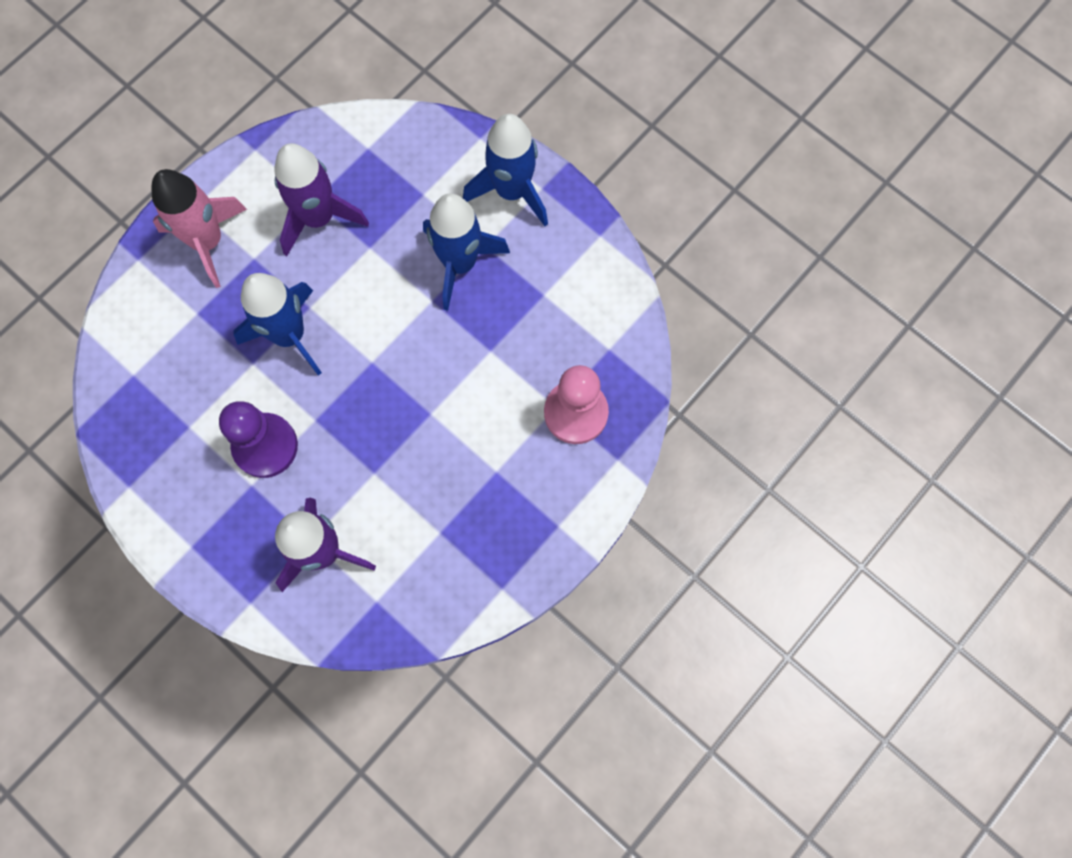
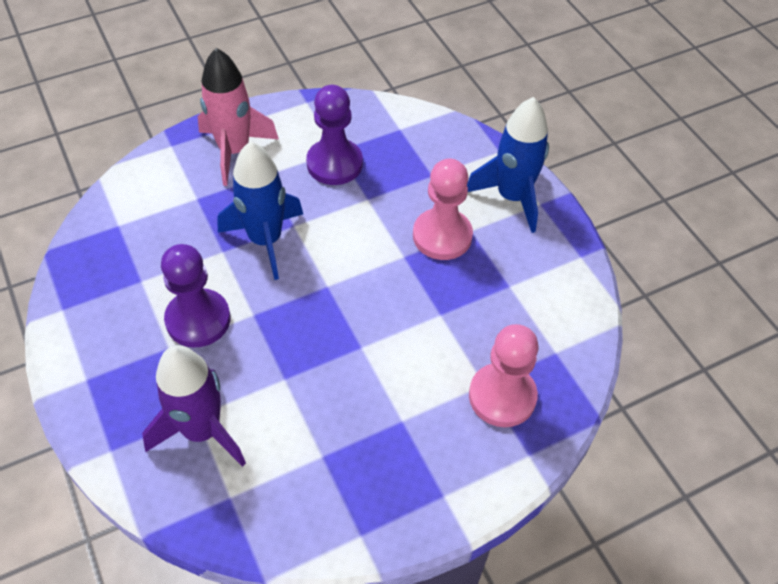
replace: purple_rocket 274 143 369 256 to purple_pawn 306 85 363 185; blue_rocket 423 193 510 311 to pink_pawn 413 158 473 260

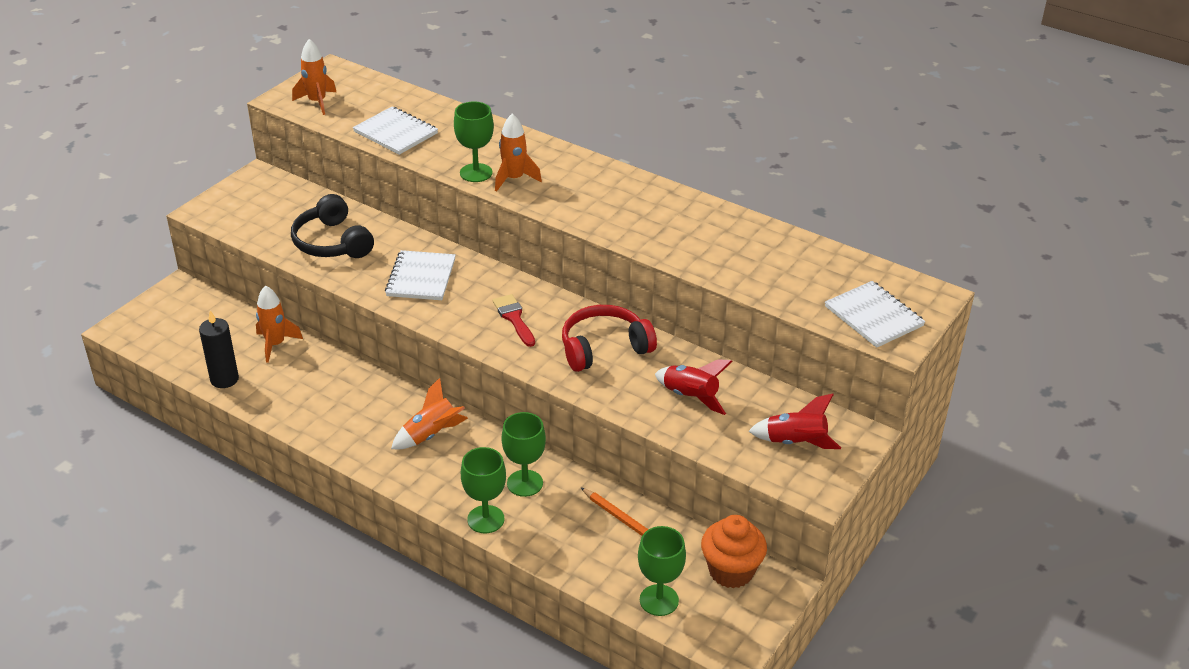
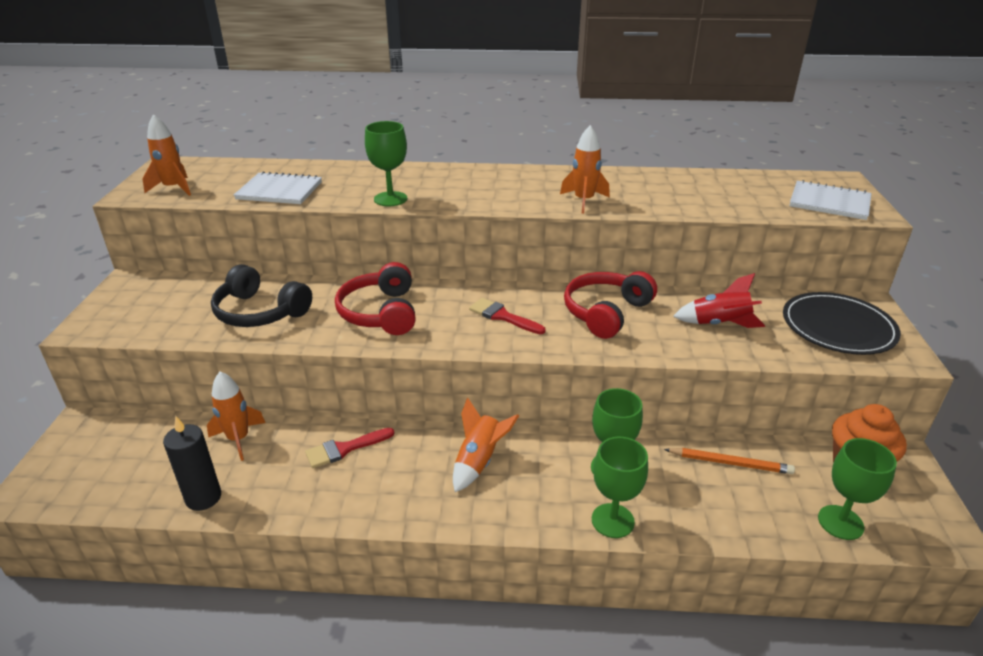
insert: red_brush 305 428 394 468
move: orange_rocket 495 113 542 192 to 560 125 610 214
replace: white_notebook 385 250 456 300 to red_headphones 335 262 416 335; red_rocket 749 394 841 449 to black_plate 783 292 901 355

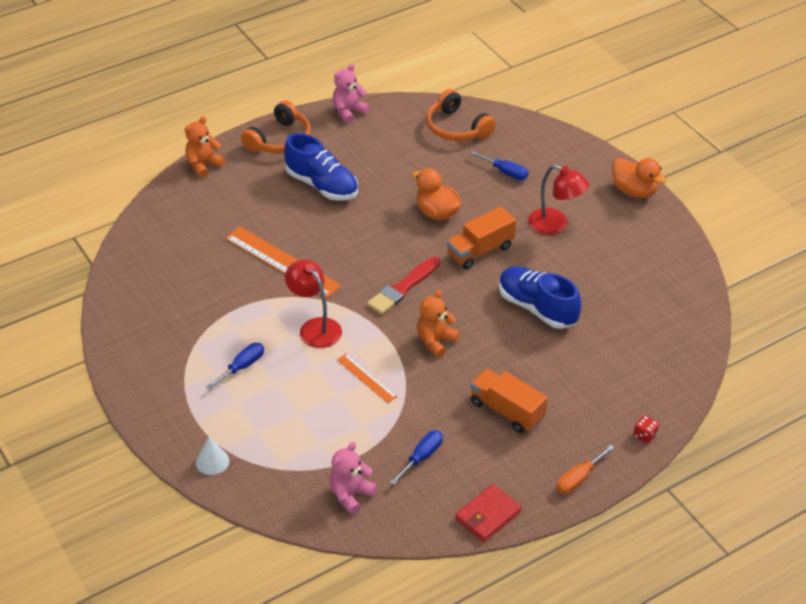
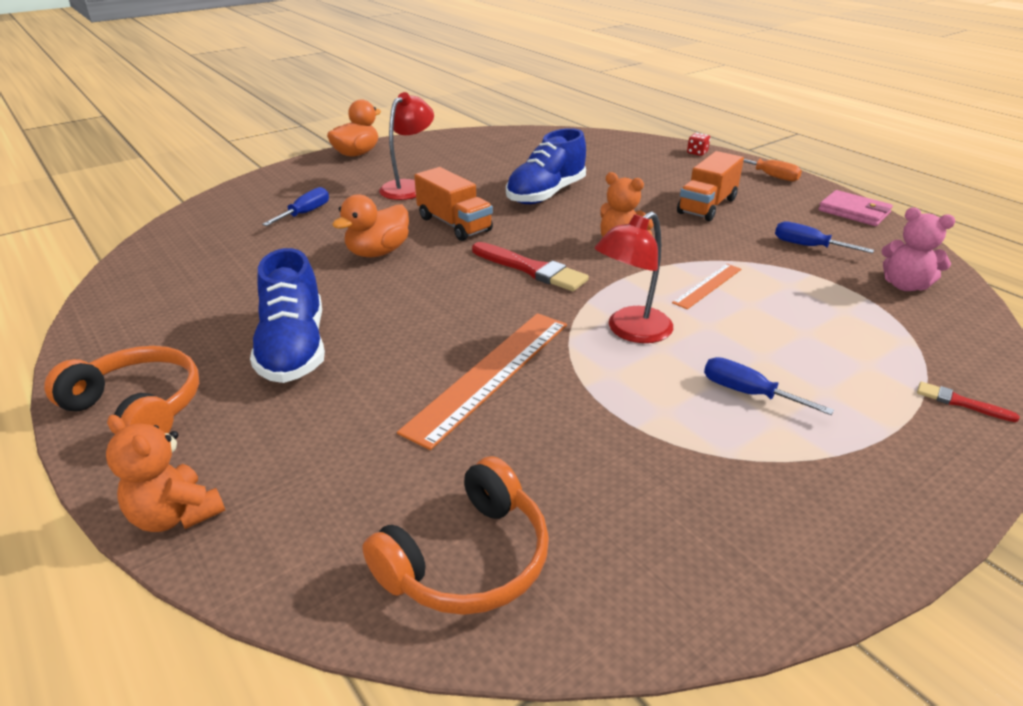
delete: pink_teddy_bear 333 64 370 124
move: orange_headphones 426 89 496 141 to 362 456 549 615
replace: white_cone 196 437 229 475 to red_brush 917 382 1020 422
recolor: red_wallet 455 484 522 542 to pink_wallet 818 190 893 226
rotate: blue_shoe 284 133 358 201 = 250 248 325 383 135 degrees clockwise

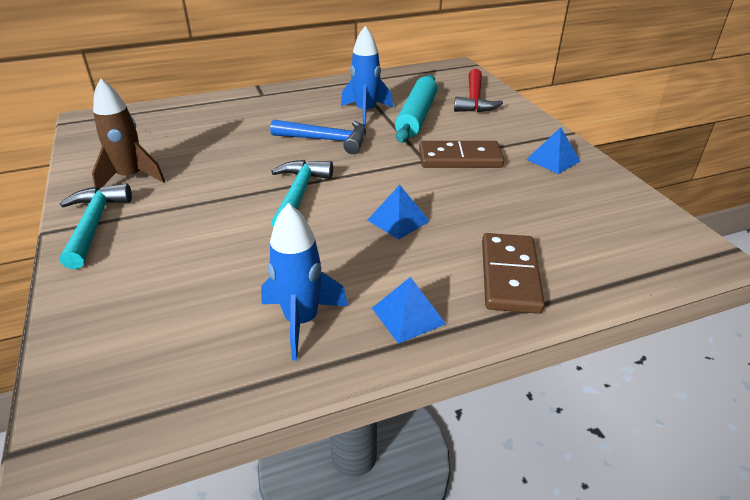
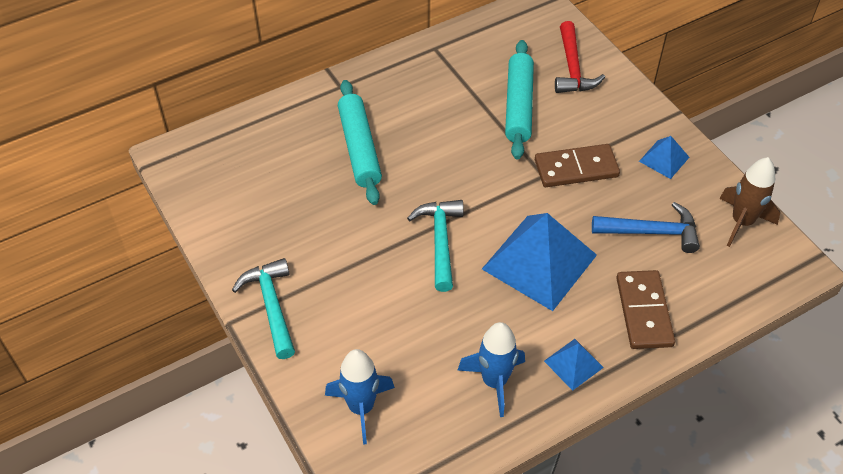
insert: turquoise_rolling_pin 338 80 382 205
move: brown_rocket 92 78 165 189 to 719 157 780 247; blue_hammer 270 119 366 154 to 592 202 700 253; blue_rocket 341 26 393 126 to 325 349 395 445
resize: blue_pyramid 368 185 429 240 = 482 213 597 311 x2.11

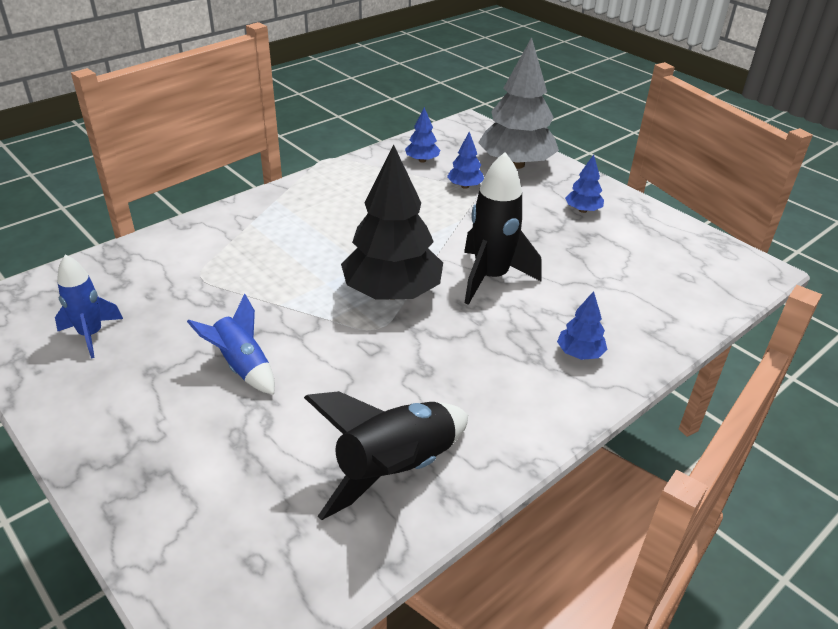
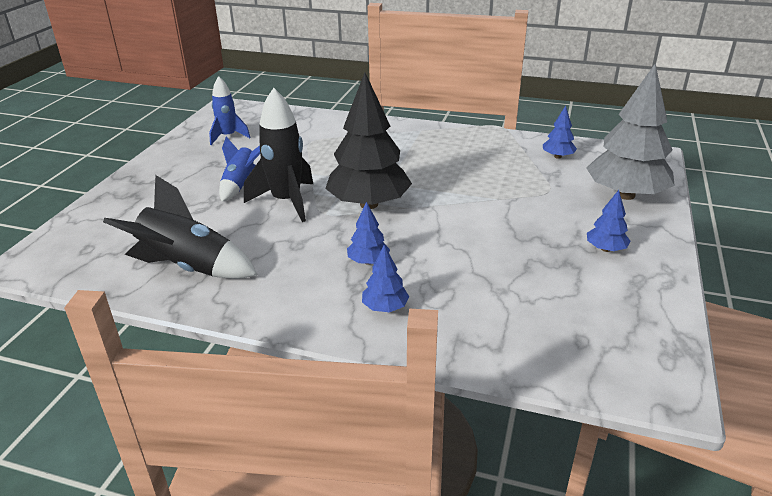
move: blue_tree 447 132 484 189 to 347 202 390 265; black_rocket 464 152 542 305 to 244 88 313 222

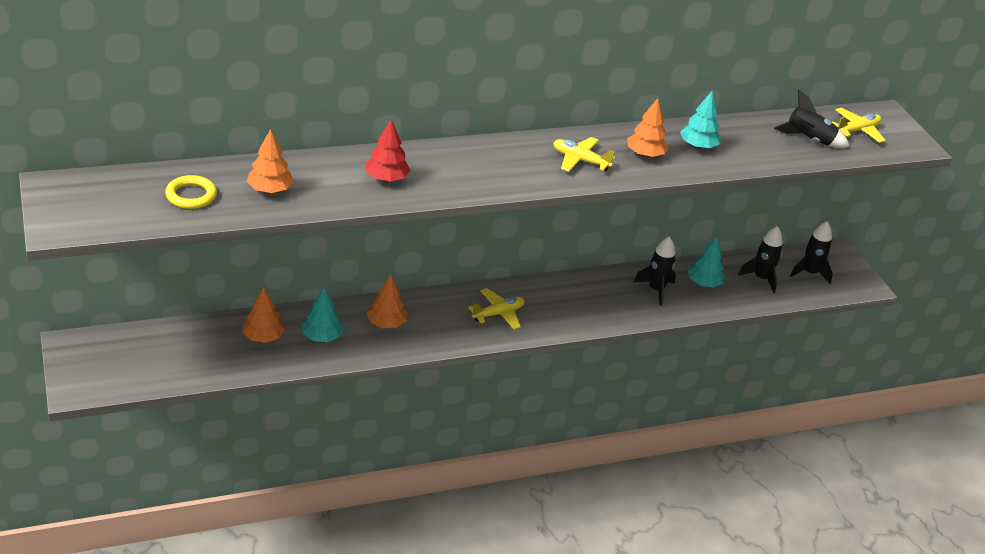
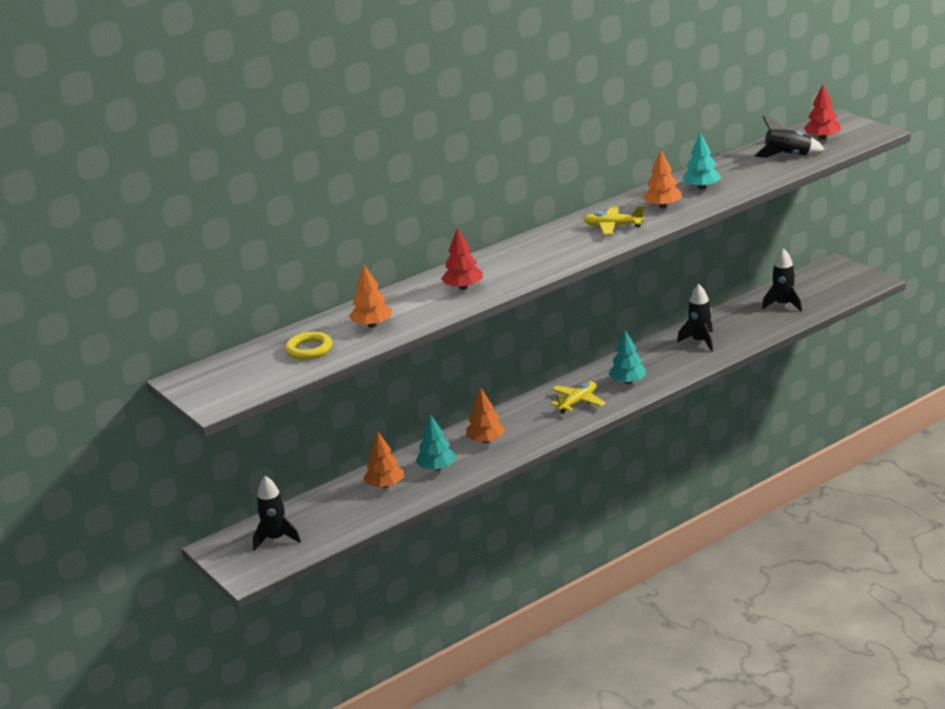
move: turquoise_tree 688 237 725 288 to 608 330 646 384; black_rocket 790 221 833 284 to 253 476 301 551
replace: yellow_plane 832 107 886 143 to red_tree 804 84 841 140

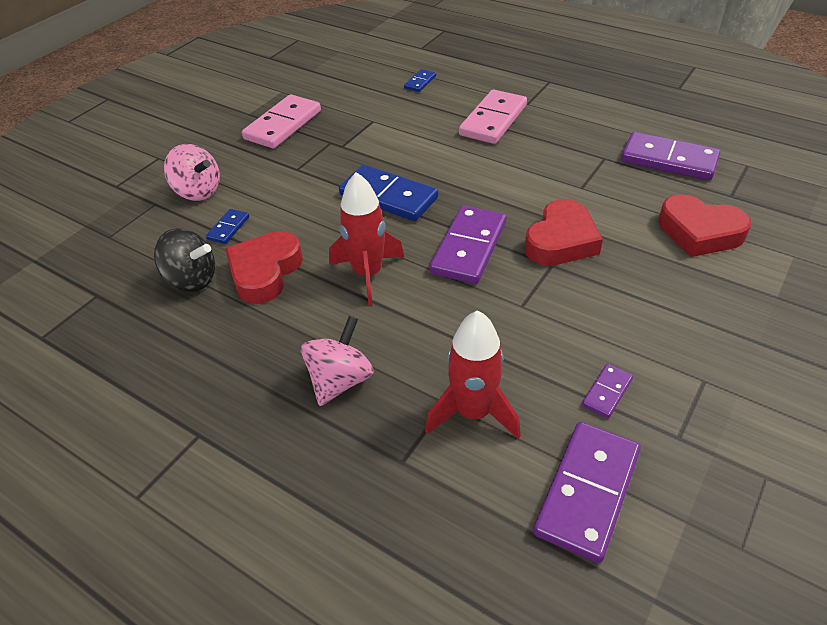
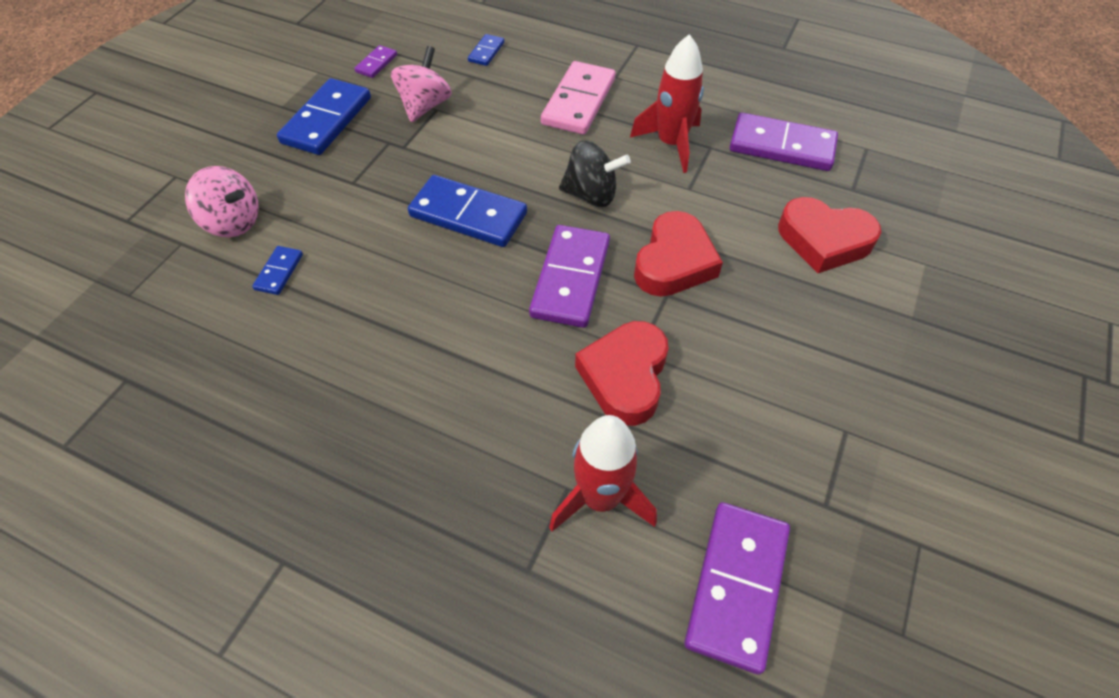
move: black_spinning_top 154 228 215 292 to 559 140 631 207; red_heart 225 231 303 304 to 575 321 669 426; pink_spinning_top 301 316 374 406 to 391 46 452 122; red_rocket 329 172 404 305 to 630 34 704 173; purple_domino 582 364 633 418 to 354 45 397 78
recolor: pink_domino 242 94 321 148 to blue_domino 277 78 371 155

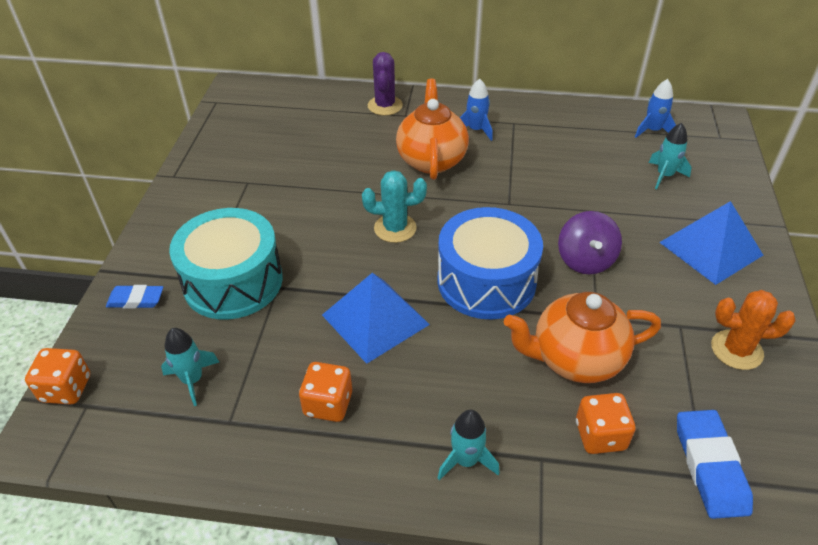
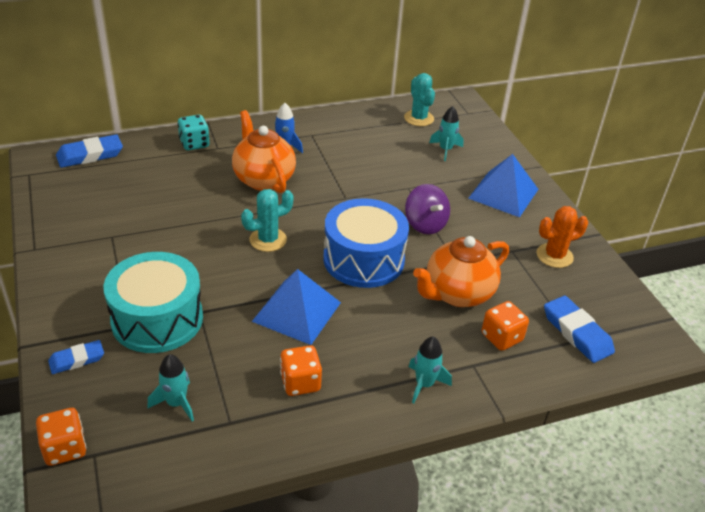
insert: blue_eraser 56 134 123 168
replace: purple_cactus 368 52 403 116 to turquoise_dice 177 115 210 150; blue_rocket 635 79 676 138 to turquoise_cactus 404 73 435 126

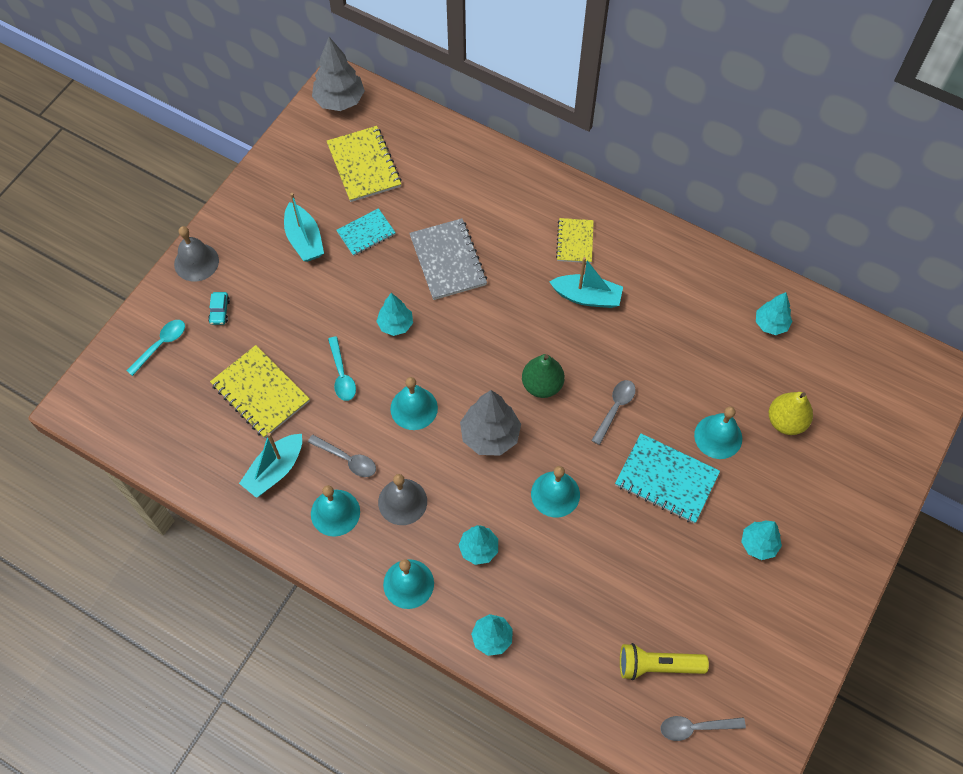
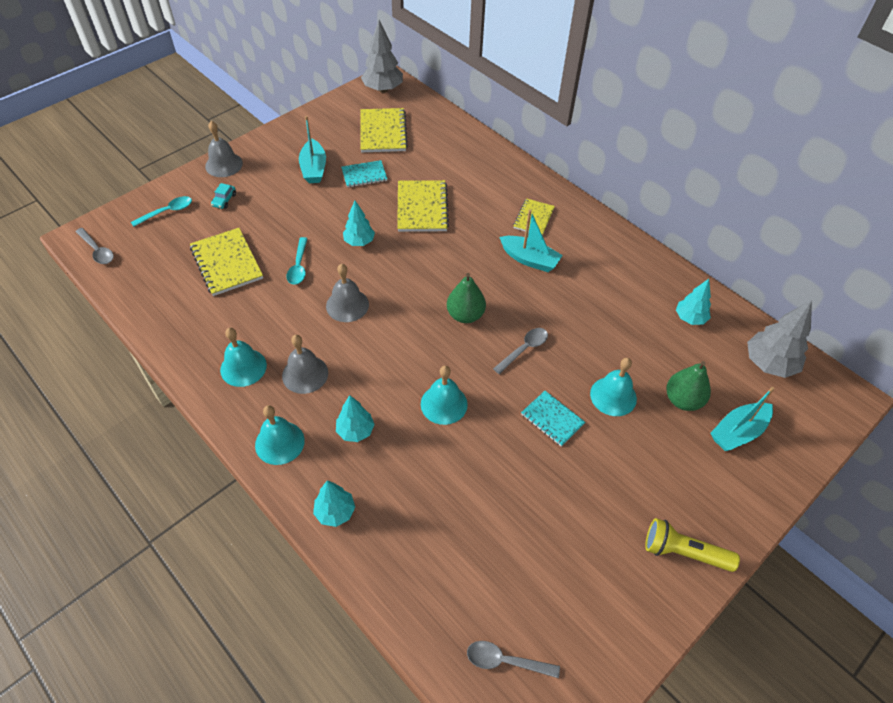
delete: turquoise_tree 741 521 782 560
move: turquoise_boat 239 433 302 498 to 711 387 774 451; grey_spoon 308 435 376 477 to 75 228 114 264; grey_tree 460 390 521 456 to 747 301 812 378; yellow_flashlight 620 643 709 680 to 645 518 740 572
recolor: turquoise_bell 390 377 438 430 to grey_bell 326 264 369 322; grey_notebook 409 218 487 300 to yellow_notebook 397 180 449 232; yellow_pear 769 392 813 435 to green_pear 666 361 711 411
resize: turquoise_notebook 615 433 720 524 = 521 391 585 447 x0.62

